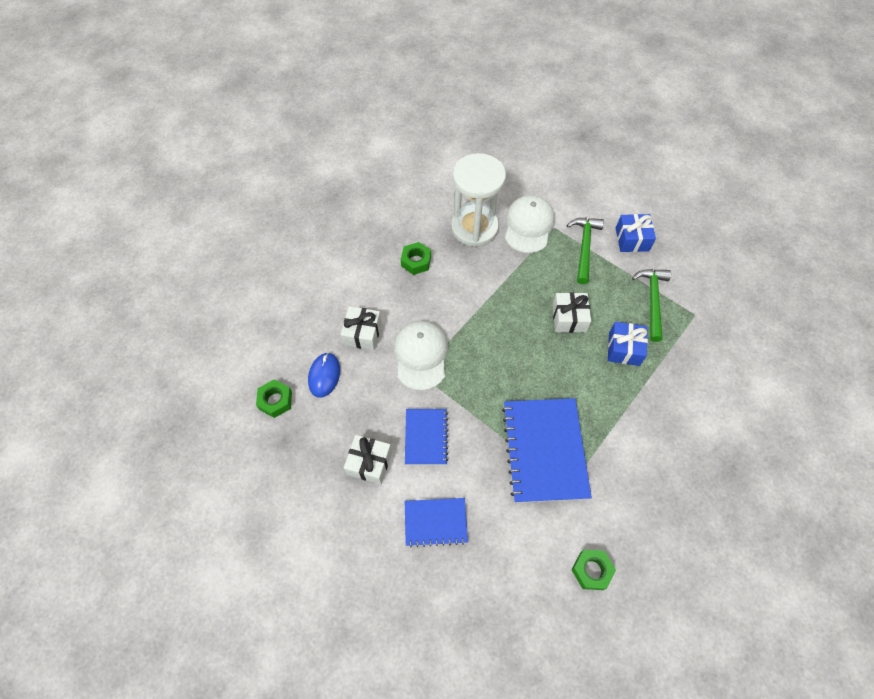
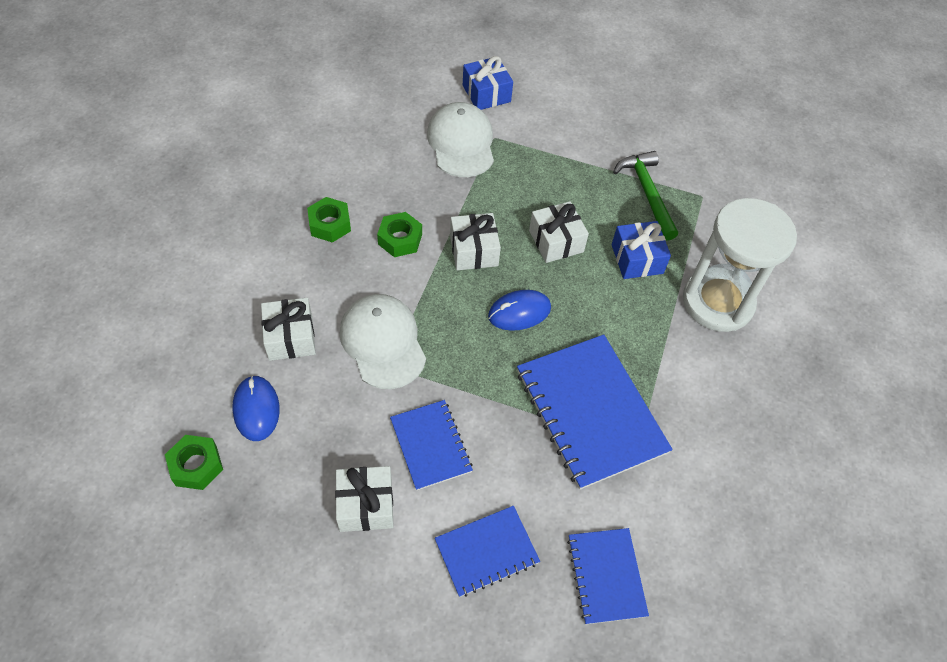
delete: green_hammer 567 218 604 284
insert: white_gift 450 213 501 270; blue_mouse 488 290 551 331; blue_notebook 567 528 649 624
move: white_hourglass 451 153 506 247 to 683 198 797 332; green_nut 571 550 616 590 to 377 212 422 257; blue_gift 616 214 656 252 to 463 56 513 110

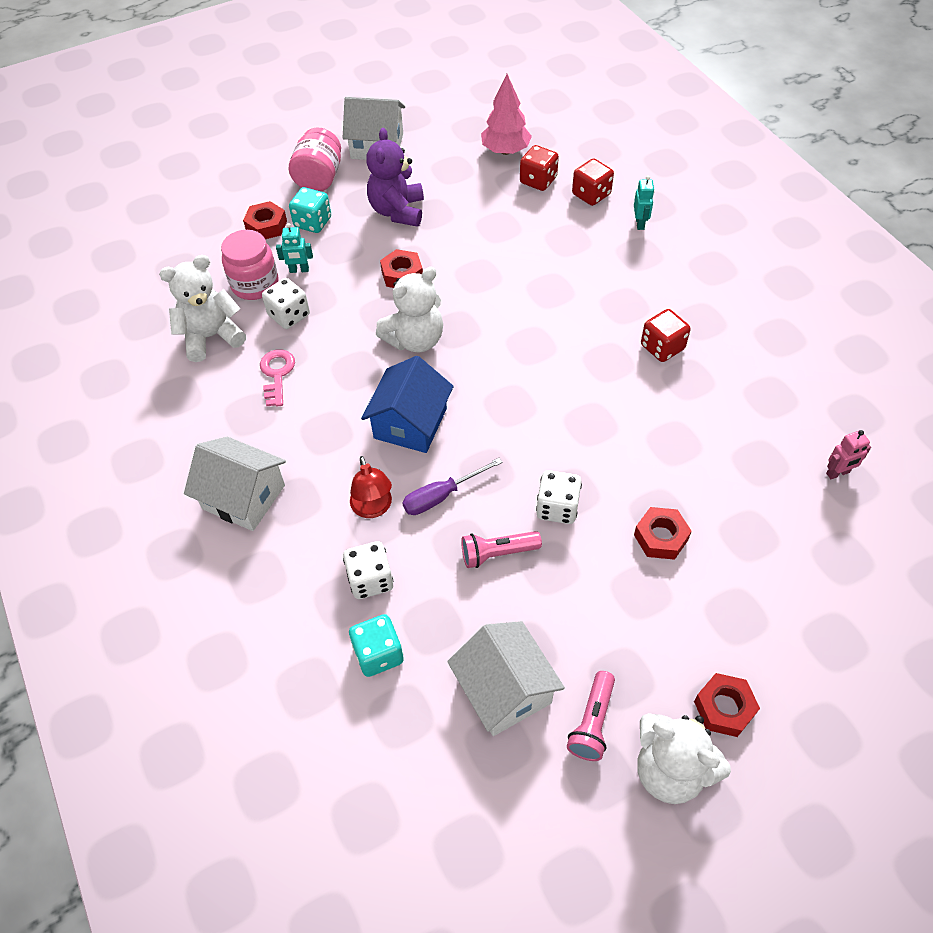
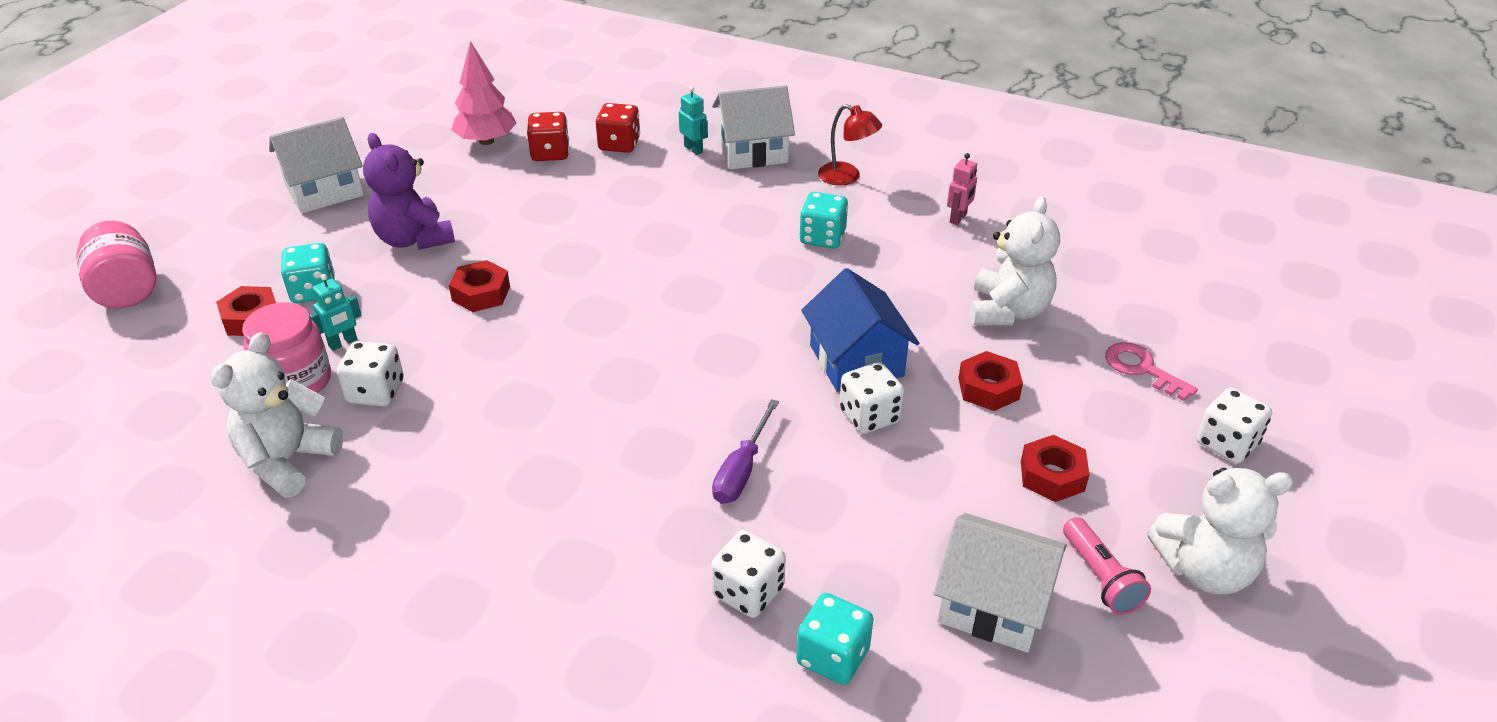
delete: pink_flashlight 461 531 542 568
insert: white_dice 1196 388 1272 464
move: white_house 184 437 286 531 to 712 85 795 169; pink_key 260 349 295 407 to 1105 342 1198 401; pink_jar 289 127 341 191 to 76 221 157 308; red_lamp 350 456 392 518 to 818 104 882 186; blue_house 361 356 454 453 to 801 268 919 392; white_teddy_bear 376 267 443 352 to 970 197 1060 325; red_nut 694 673 760 737 to 1021 435 1089 502; pink_robot 826 430 871 479 to 947 153 977 225
recolor: red_dice 641 309 691 362 to turquoise_dice 799 192 848 249

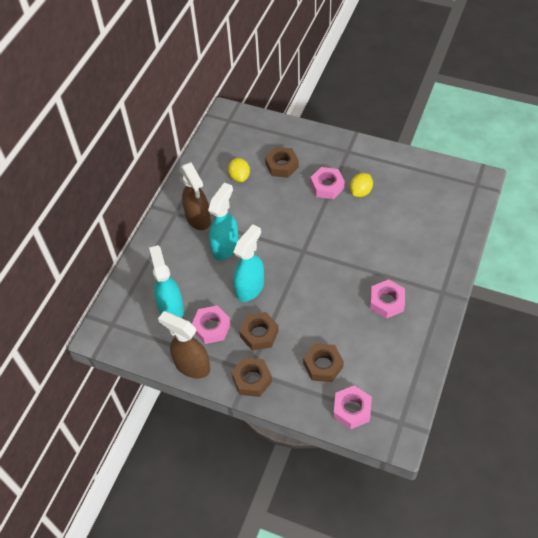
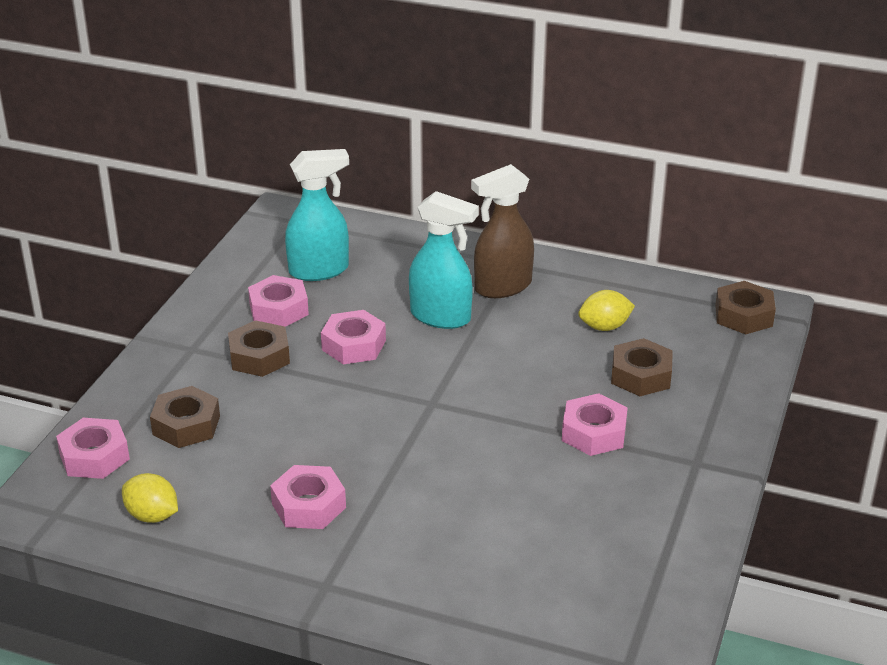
delete: brown_spray_bottle 158 311 210 379
move: brown_nut 231 357 272 397 to 715 281 776 334; yellow_lemon 350 173 373 197 to 122 473 178 523
replace: turquoise_spray_bottle 233 224 264 302 to pink_nut 321 310 386 364

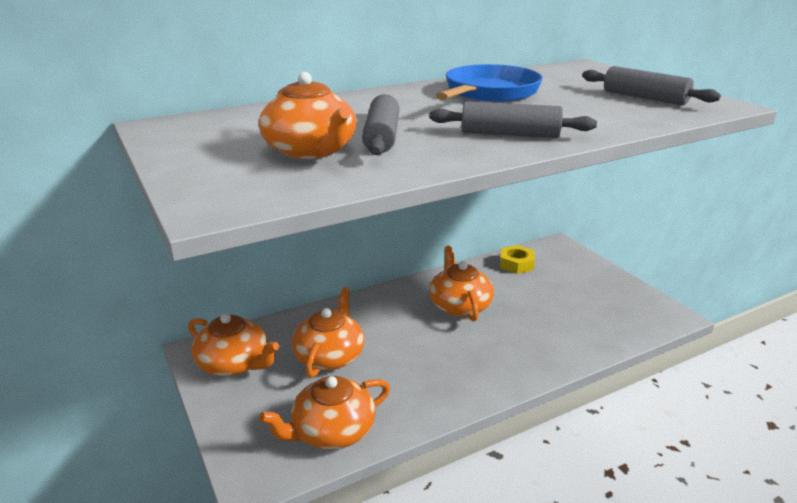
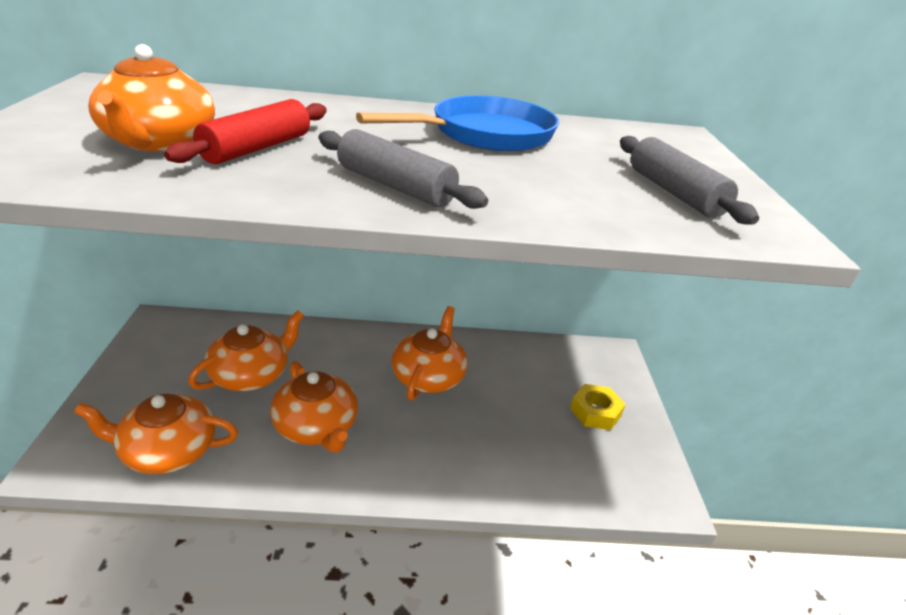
move: orange_teapot 188 313 280 376 to 270 361 358 453; yellow_nut 500 245 535 274 to 570 384 625 430
recolor: grey_rolling_pin 362 94 400 155 to red_rolling_pin 164 99 326 164

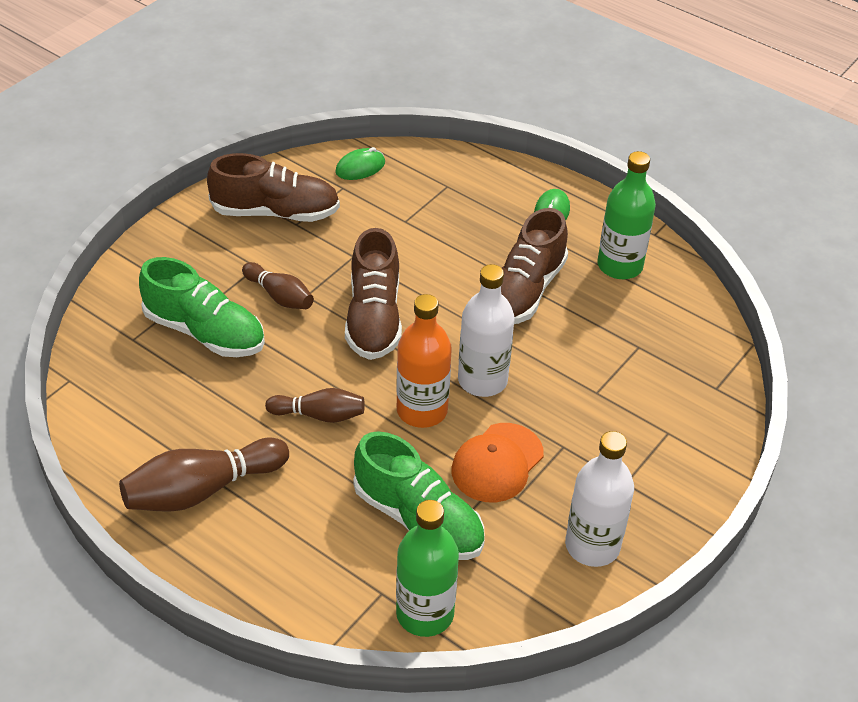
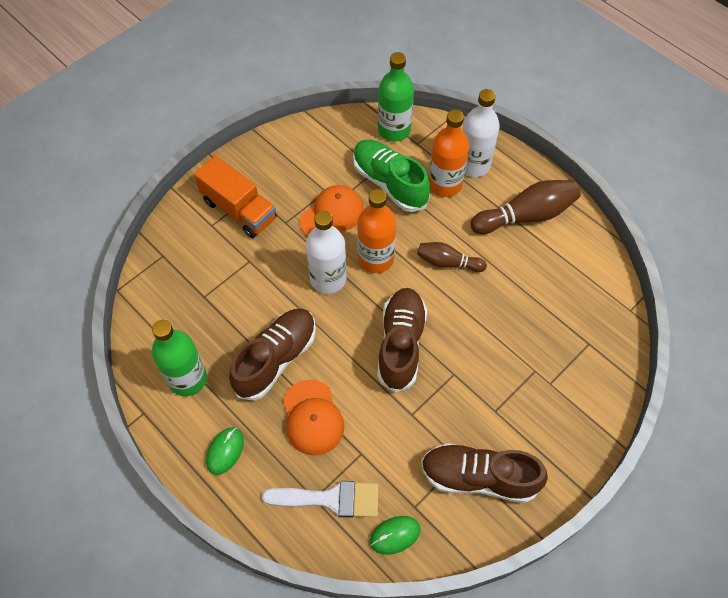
delete: green_shoe 139 257 265 357; brown_bowling_pin 242 262 314 309
insert: orange_truck 194 156 277 238; white_brush 262 481 379 518; orange_cap 283 380 344 456; orange_bottle 429 110 470 197
move: white_bottle 565 431 634 567 to 462 89 500 177

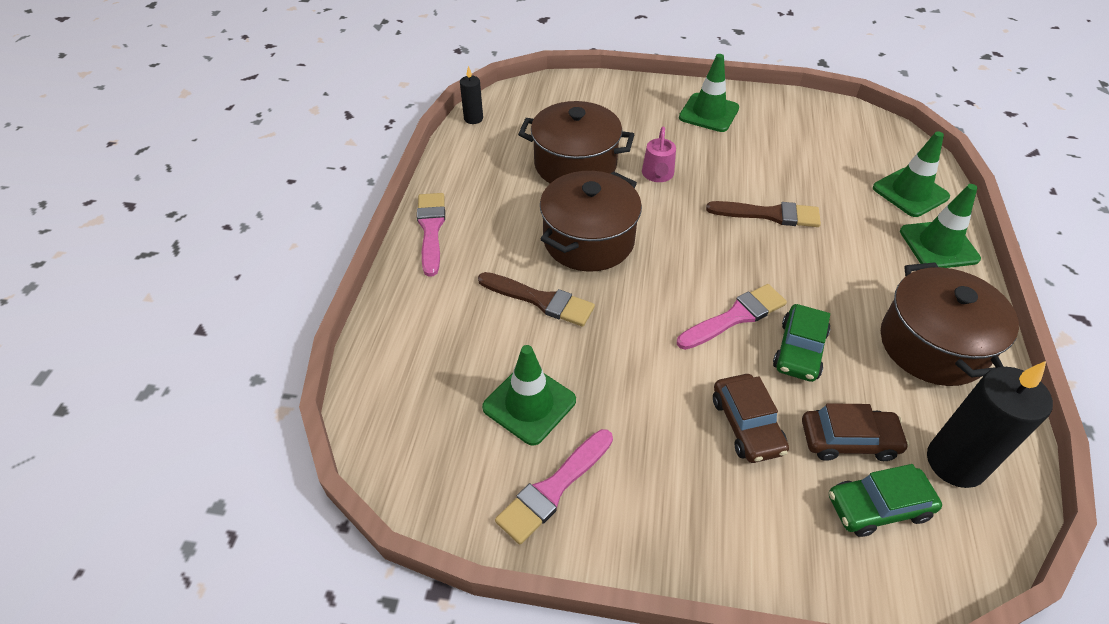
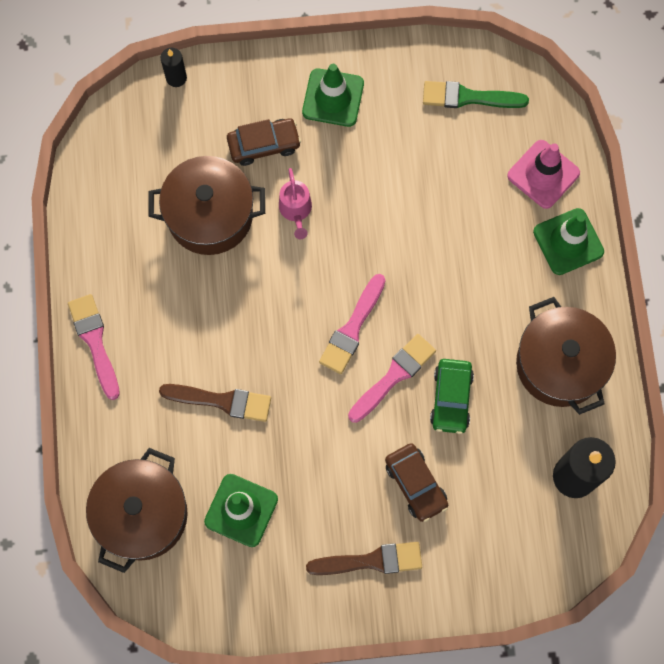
delete: green_car 829 464 942 537
insert: green_brush 423 81 529 108
move: black_candle 460 66 483 124 to 161 48 187 87; pink_brush 495 429 613 545 to 319 274 386 374; brown_pot 540 171 642 272 to 86 448 188 573; brown_brush 706 201 821 227 to 306 542 422 575; brown_car 802 403 909 461 to 227 118 301 166
recolor: green_traffic_cone 873 131 950 217 to pink_traffic_cone 507 140 580 209

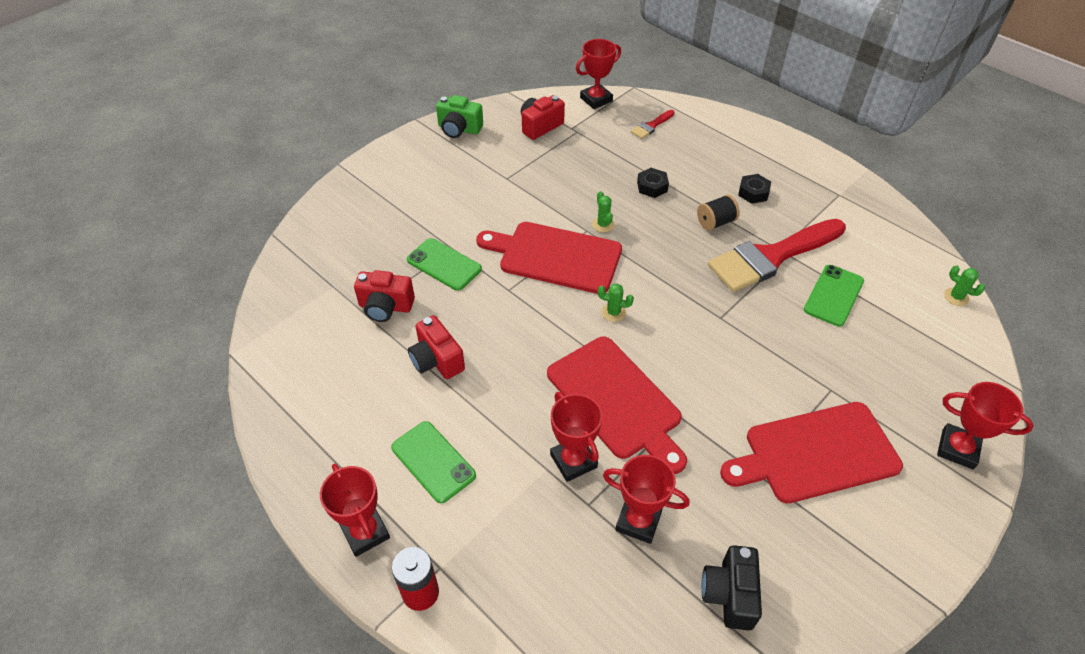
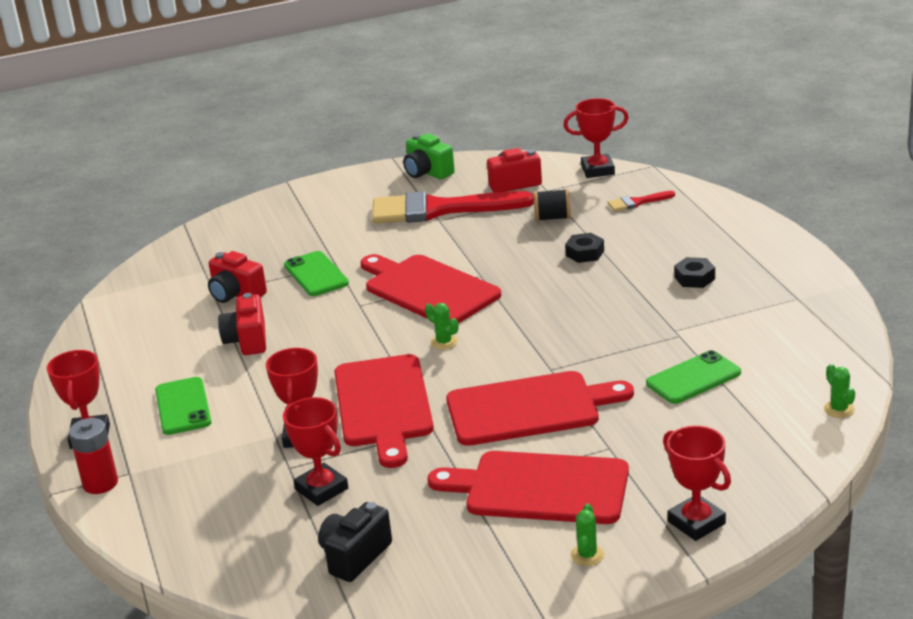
insert: red_cutting_board 446 371 634 446
move: green_cactus 592 191 614 232 to 571 504 604 566; black_spool 697 195 740 231 to 534 189 571 221; red_brush 708 219 846 292 to 372 191 534 224

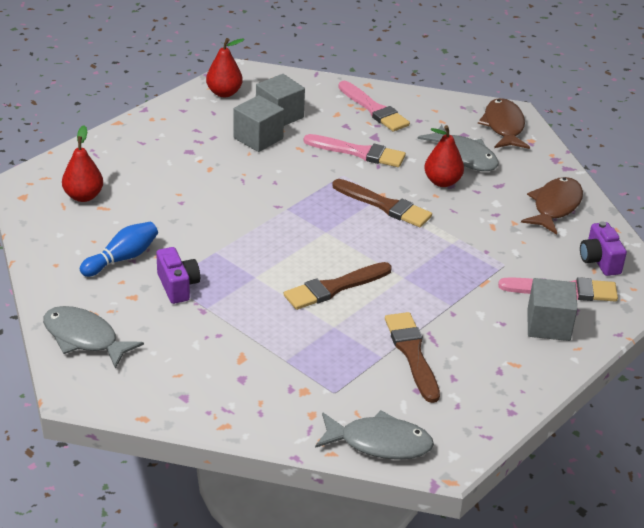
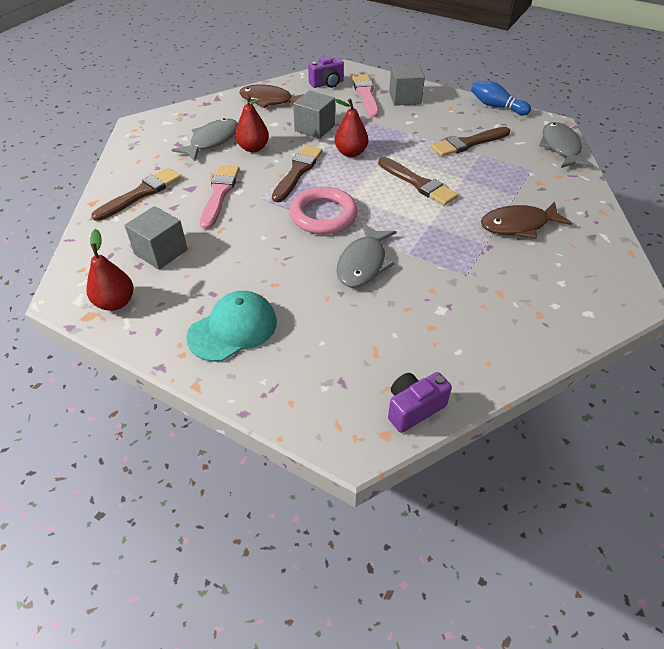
insert: turquoise_cap 186 291 277 362; pink_ring 290 187 358 234
move: grey_fish 43 306 144 369 to 336 223 397 288; red_pear 62 125 103 202 to 333 98 368 157; blue_bowling_pin 80 222 158 277 to 471 81 531 115; purple_camera 156 247 200 304 to 388 372 452 433; grey_cube 233 95 284 152 to 293 90 335 139; brown_fish 478 98 530 149 to 481 202 572 239
recolor: pink_brush 338 81 410 132 to brown_brush 91 168 181 221

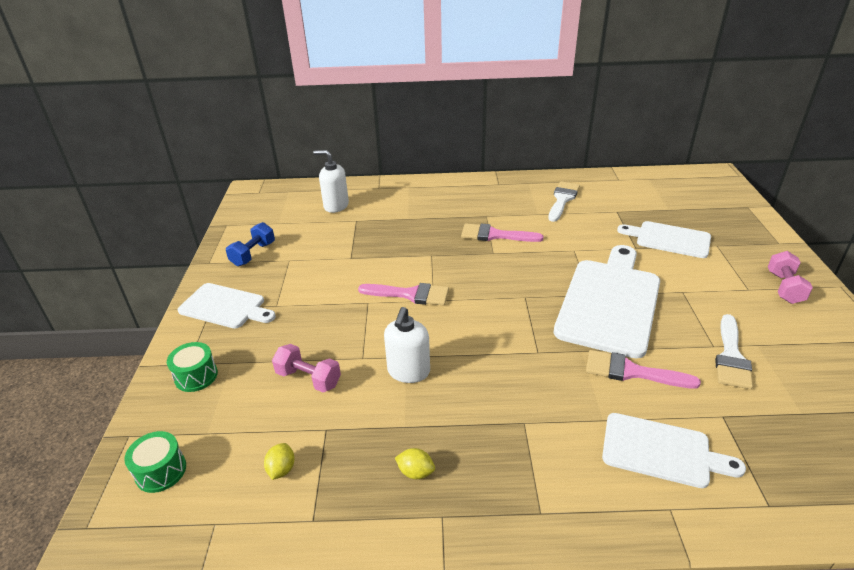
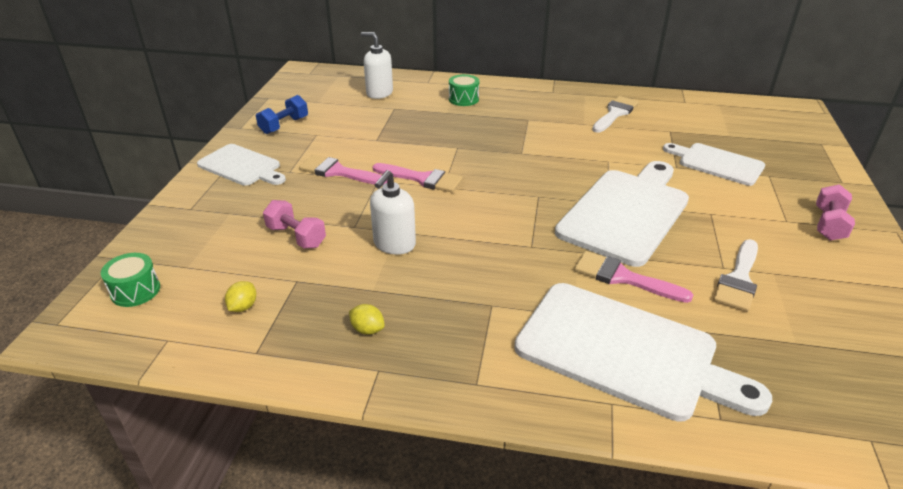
move: green_drum 167 342 218 392 to 449 74 479 106; pink_brush 461 224 543 242 to 299 155 387 185
resize: white_cutting_board 602 413 746 488 = 514 283 772 422 x1.69

